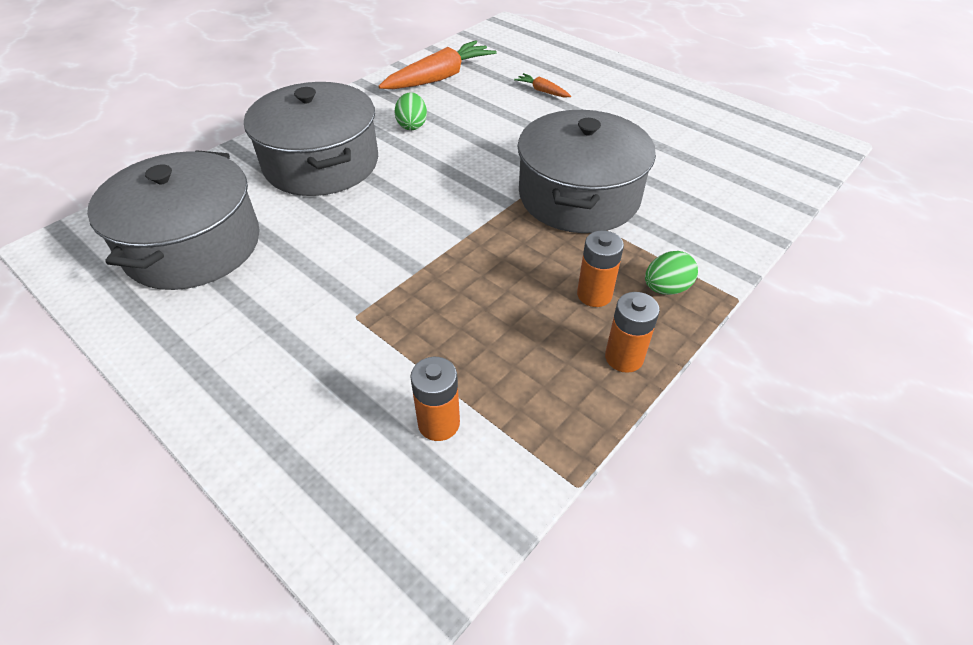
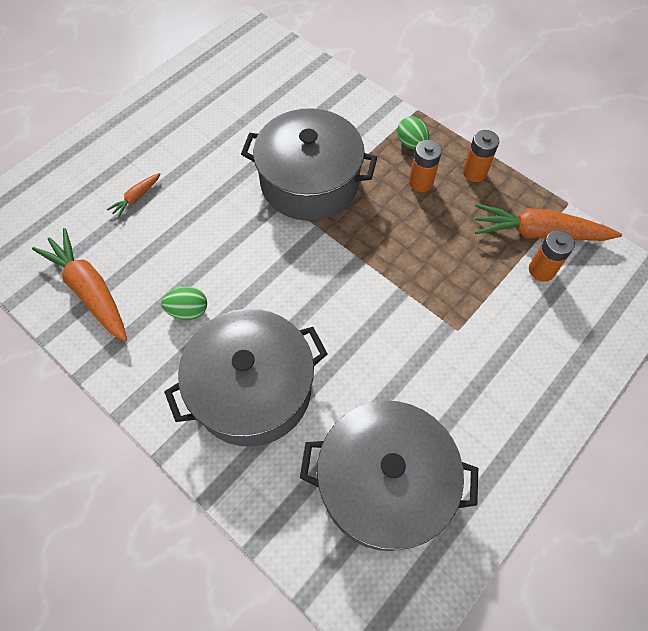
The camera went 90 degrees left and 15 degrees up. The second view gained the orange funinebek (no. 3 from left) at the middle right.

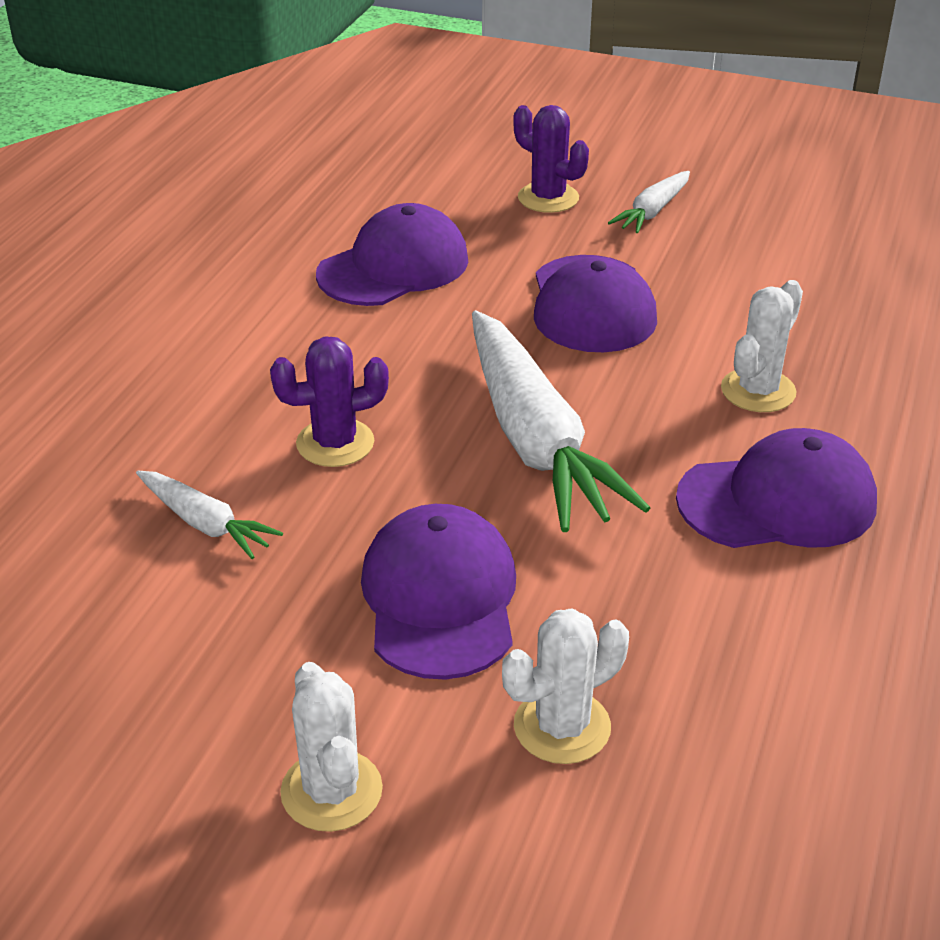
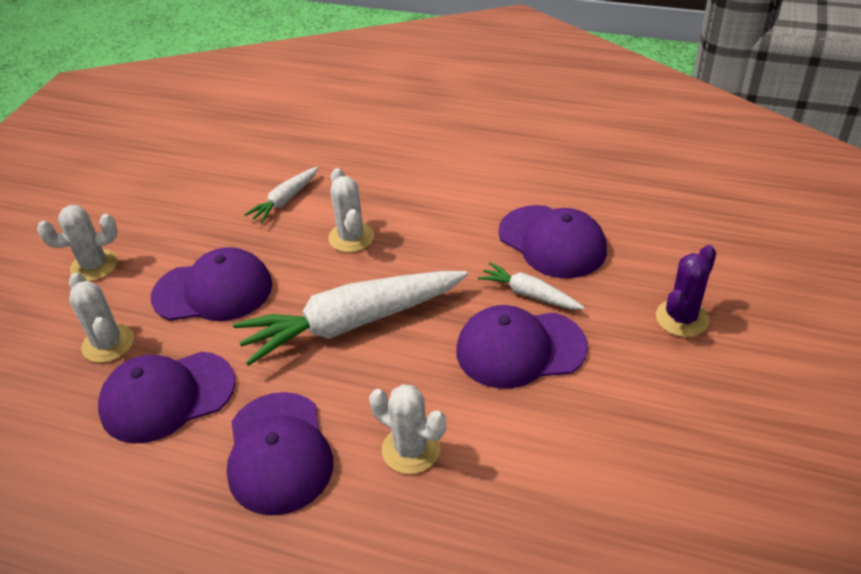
The camera went 90 degrees right and 5 degrees up. The second view gained the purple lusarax (no. 1 from left) at the bottom left. What was the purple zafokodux (no. 1 from left) at the centre turned into the white zafokodux (no. 3 from left) at the centre. The white funinebek (no. 3 from left) ended up elsewhere, having gone from the top right to the centre.

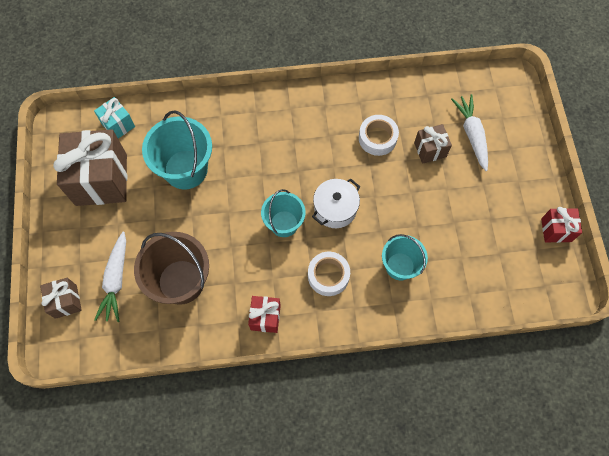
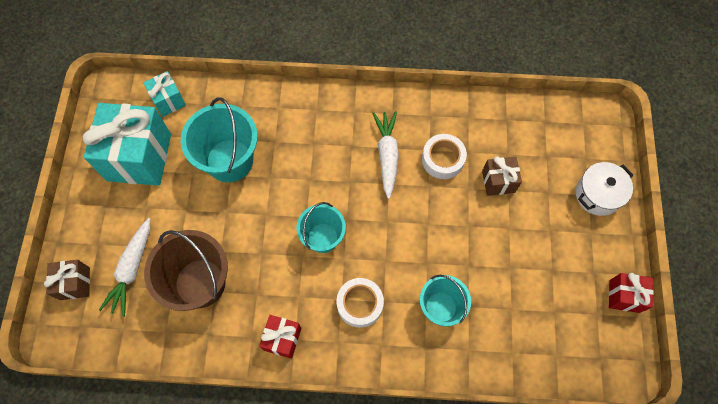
The camera went 10 degrees right and 0 degrees up. What was the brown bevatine (no. 2 from left) at the middle left turned into the turquoise bevatine (no. 1 from left) at the middle left. The white funinebek (no. 2 from left) ended up elsewhere, having gone from the top right to the centre. The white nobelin ended up elsewhere, having gone from the centre to the middle right.

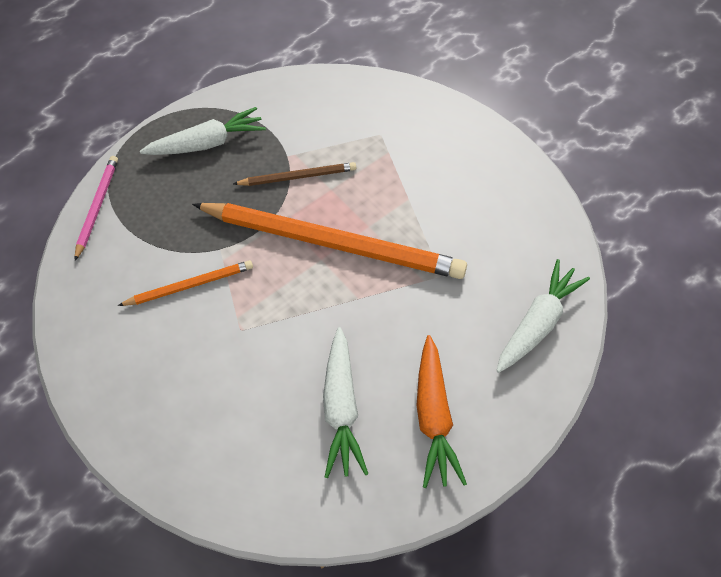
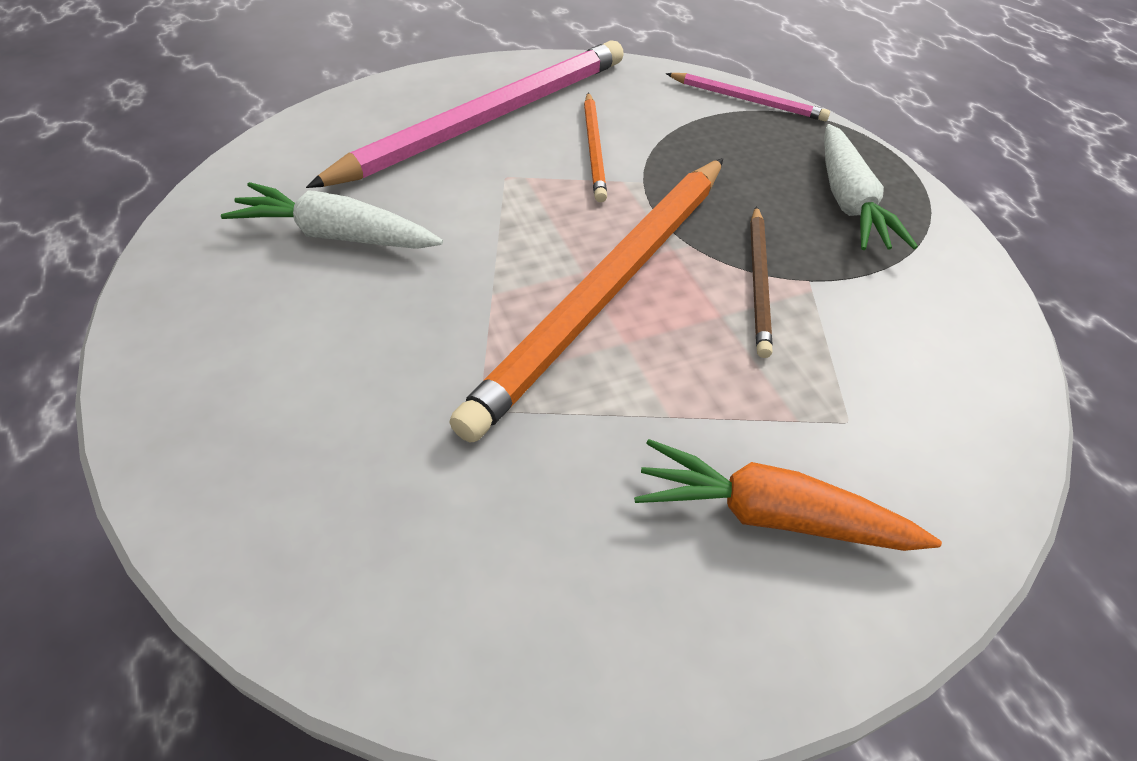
The camera went 105 degrees right and 10 degrees down. The second view gained the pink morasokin (no. 1 from left) at the top centre. The orange funinebek ended up elsewhere, having gone from the bottom centre to the middle right. The second view lost the white funinebek (no. 3 from left) at the middle right.

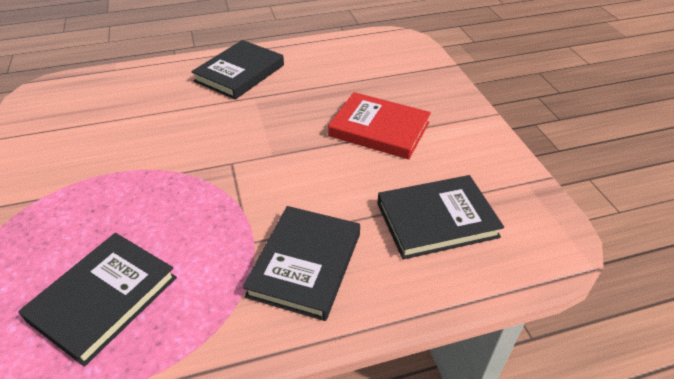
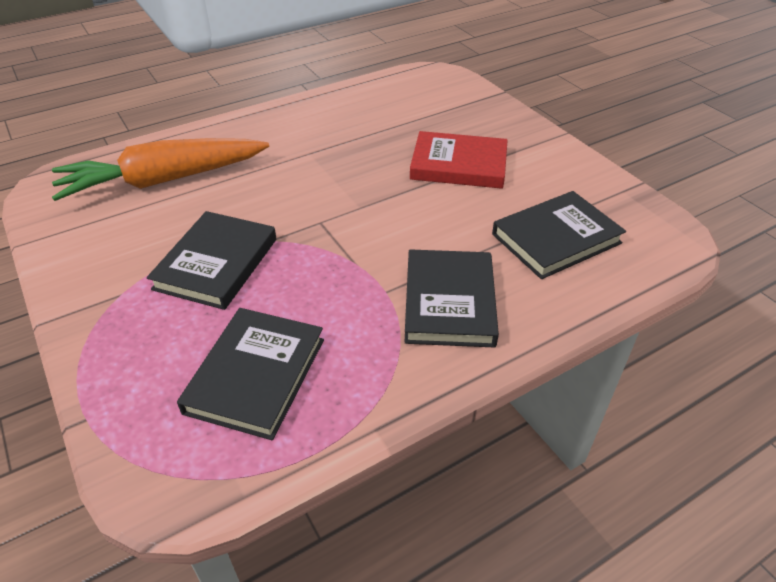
The camera went 15 degrees left and 0 degrees up. The second view gained the orange funinebek at the top left. The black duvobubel (no. 2 from left in the first image) ended up elsewhere, having gone from the top centre to the middle left.

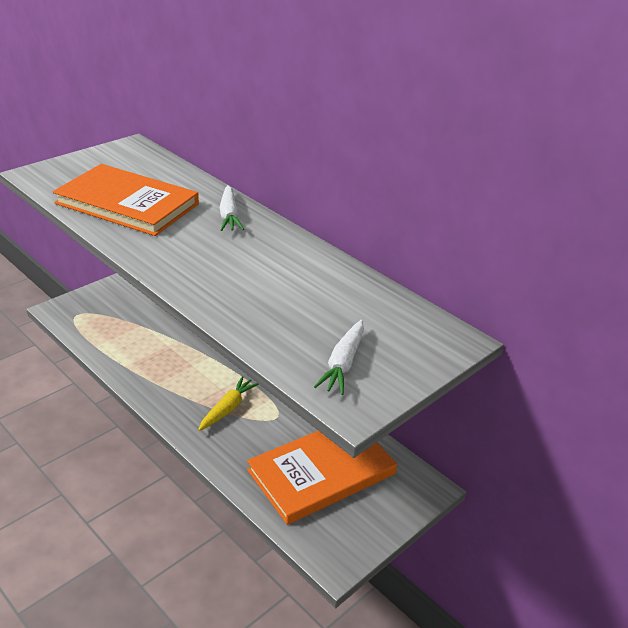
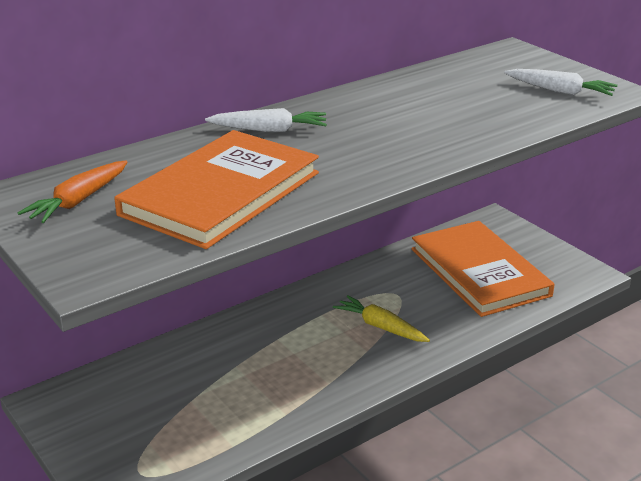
The camera went 80 degrees left and 5 degrees down. The second view gained the orange funinebek at the middle left.

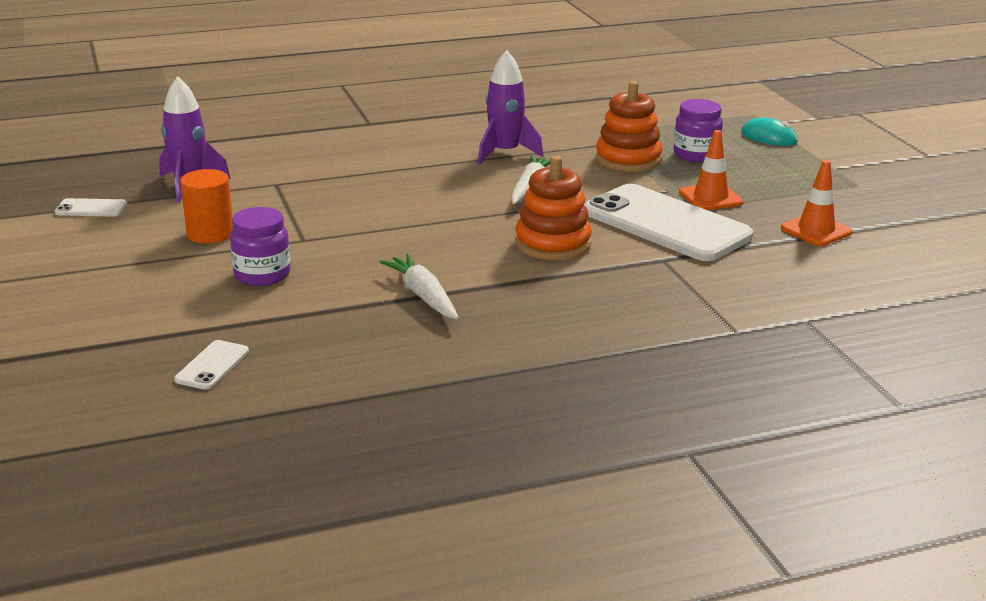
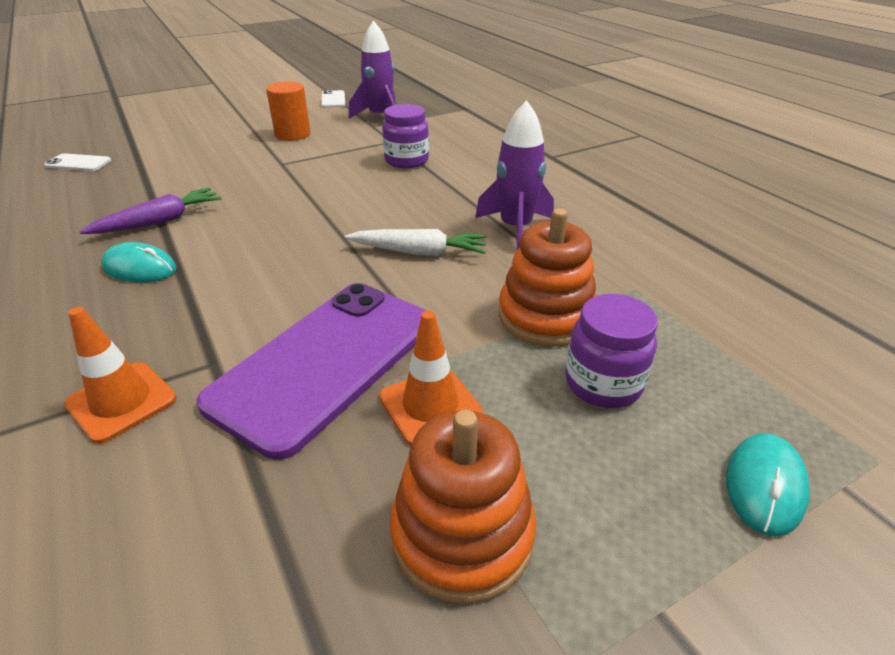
The camera went 80 degrees right and 10 degrees up. The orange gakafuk (no. 2 from left in the first image) ended up elsewhere, having gone from the middle right to the middle left. What was the white funinebek (no. 1 from left) at the centre turned into the purple funinebek at the top left. The second view gained the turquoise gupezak (no. 1 from left) at the middle left. What was the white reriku (no. 3 from left) at the middle right turned into the purple reriku at the centre. The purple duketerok (no. 1 from left) ended up elsewhere, having gone from the middle left to the top centre. The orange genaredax (no. 1 from left) ended up elsewhere, having gone from the centre to the bottom centre.

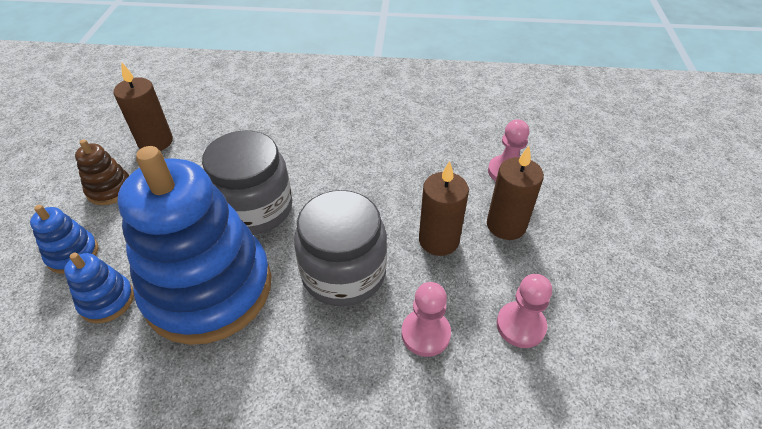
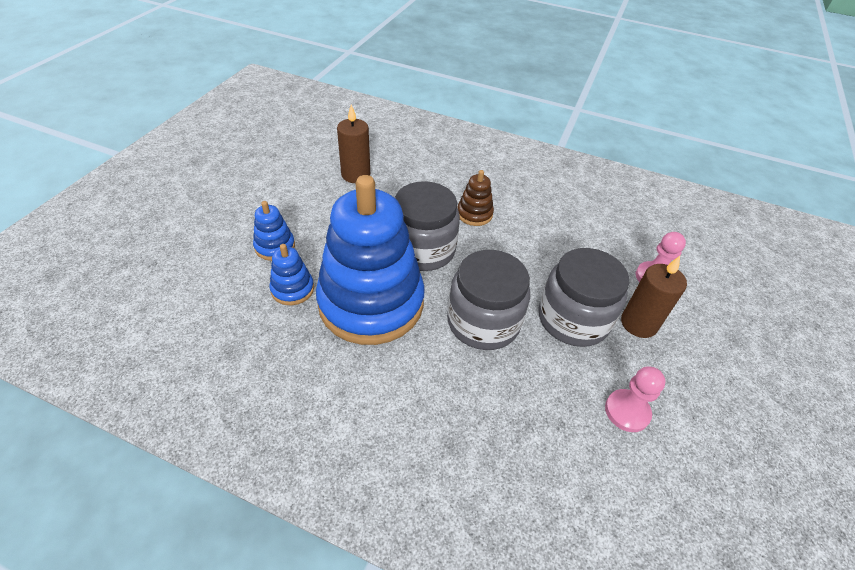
The camera went 15 degrees right and 0 degrees up. The brown genaredax ended up elsewhere, having gone from the middle left to the centre. Where the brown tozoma (no. 2 from left) stood at the centre, the grey duketerok (no. 3 from left) came to stand at the middle right. The second view lost the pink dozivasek (no. 1 from left) at the bottom centre.

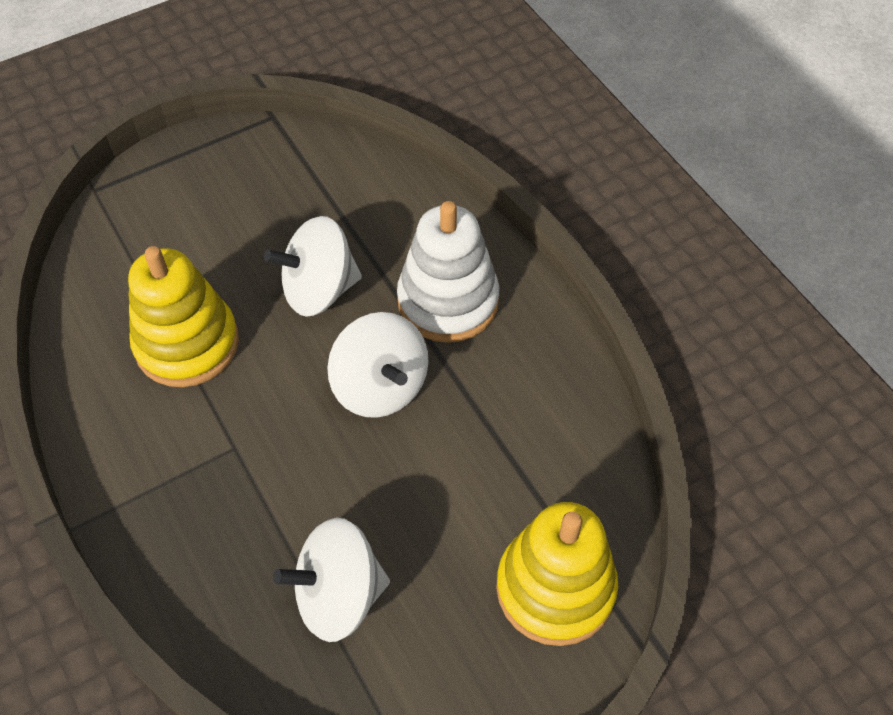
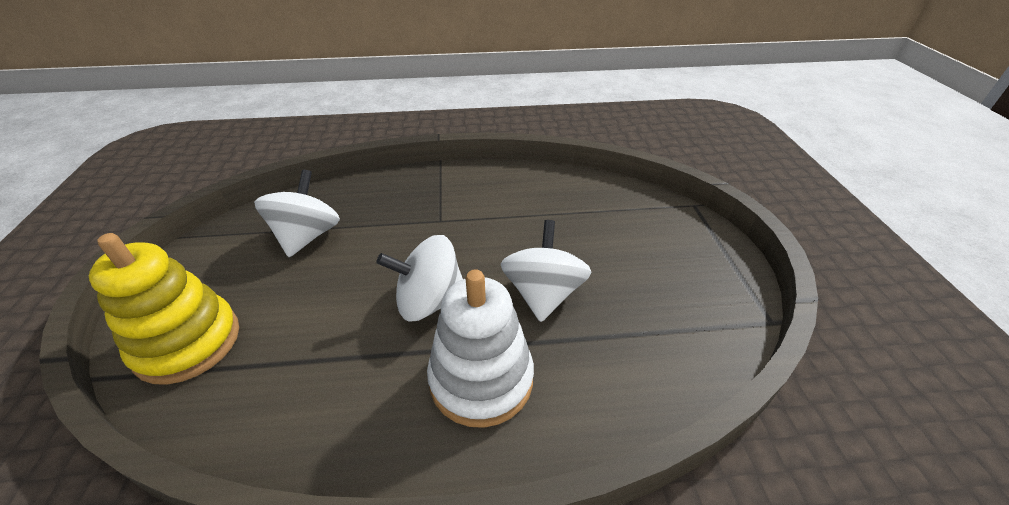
The camera went 115 degrees right and 15 degrees down. The second view lost the yellow genaredax (no. 1 from left) at the middle left.

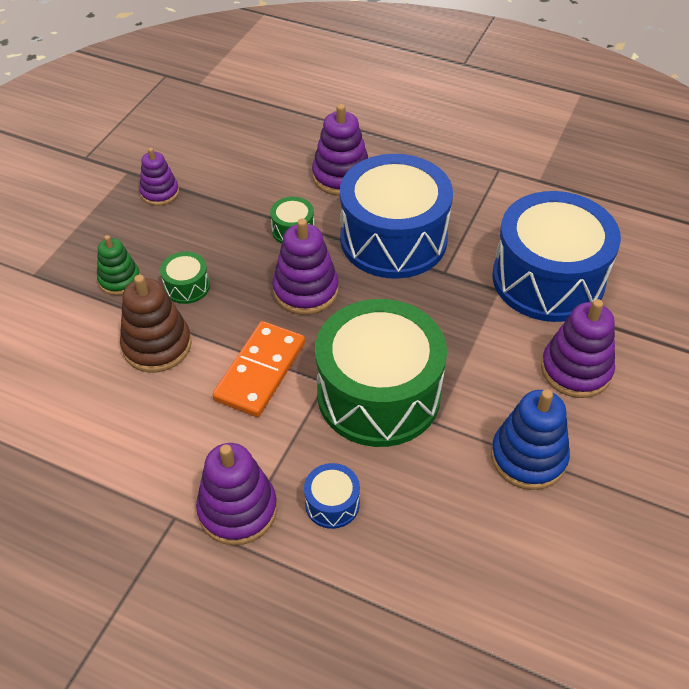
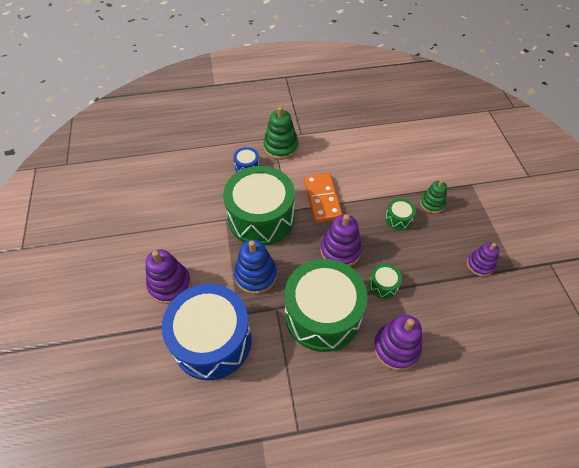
The camera went 145 degrees right and 5 degrees up. The blue genaredax ended up elsewhere, having gone from the middle right to the centre. What was the purple genaredax (no. 2 from left) at the bottom centre turned into the green genaredax (no. 1 from left) at the top centre. What was the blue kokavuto (no. 2 from left) at the top centre turned into the green kokavuto (no. 2 from left) at the centre. The second view lost the brown genaredax at the middle left.

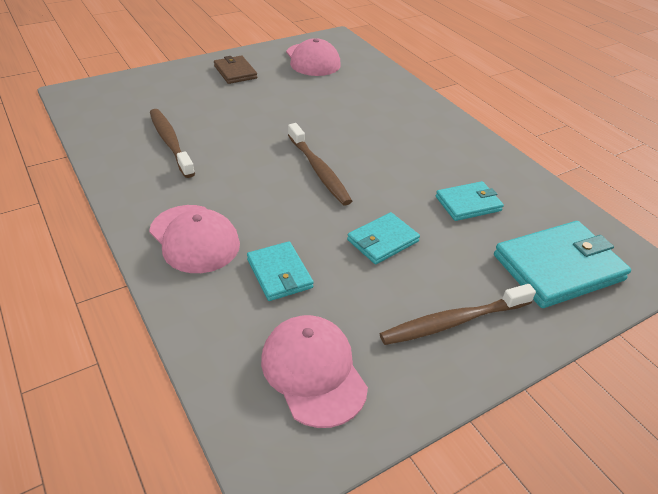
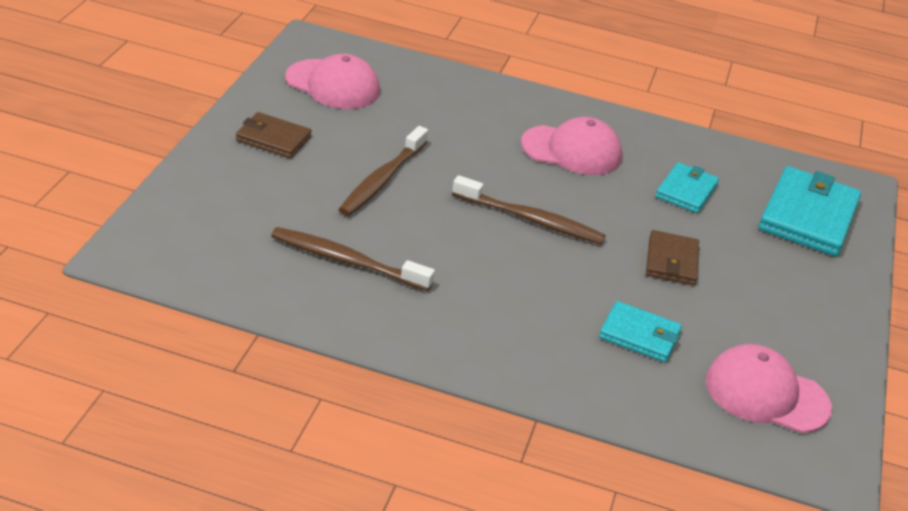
The camera went 45 degrees left and 5 degrees down. The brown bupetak (no. 3 from left in the first image) ended up elsewhere, having gone from the middle right to the centre. The pink lusarax (no. 1 from left in the first image) ended up elsewhere, having gone from the middle left to the top centre. What was the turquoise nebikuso (no. 2 from left) at the centre turned into the brown nebikuso (no. 2 from left) at the middle right.

